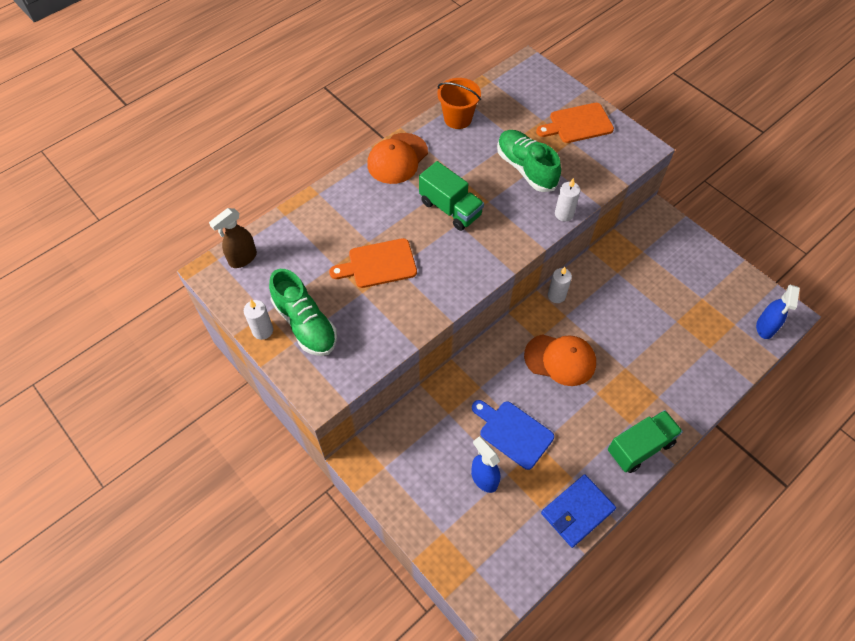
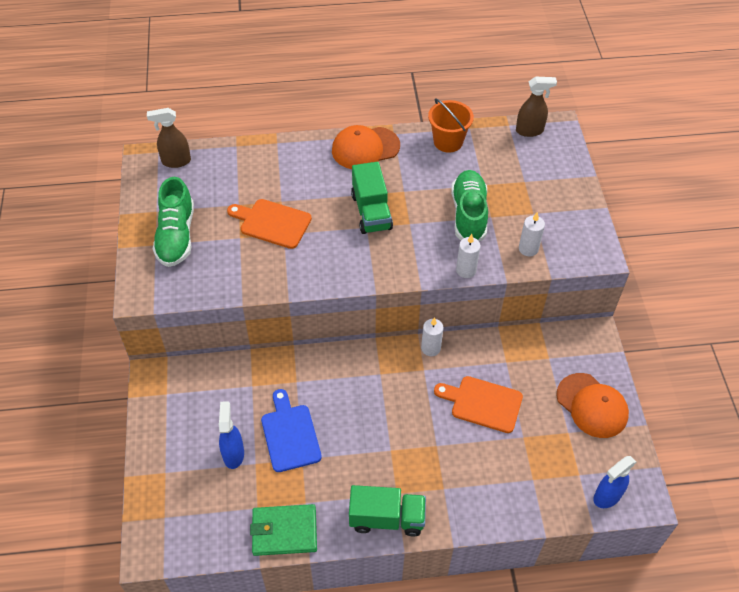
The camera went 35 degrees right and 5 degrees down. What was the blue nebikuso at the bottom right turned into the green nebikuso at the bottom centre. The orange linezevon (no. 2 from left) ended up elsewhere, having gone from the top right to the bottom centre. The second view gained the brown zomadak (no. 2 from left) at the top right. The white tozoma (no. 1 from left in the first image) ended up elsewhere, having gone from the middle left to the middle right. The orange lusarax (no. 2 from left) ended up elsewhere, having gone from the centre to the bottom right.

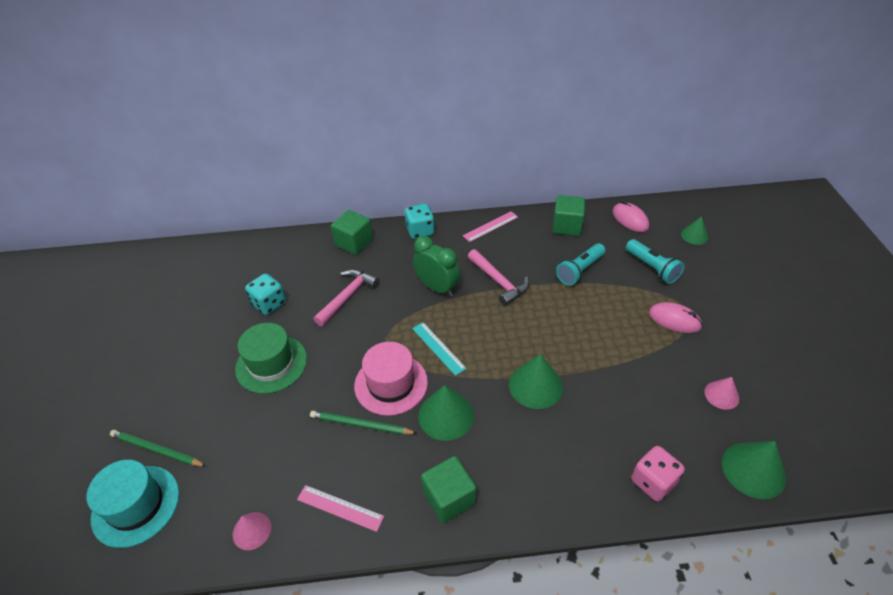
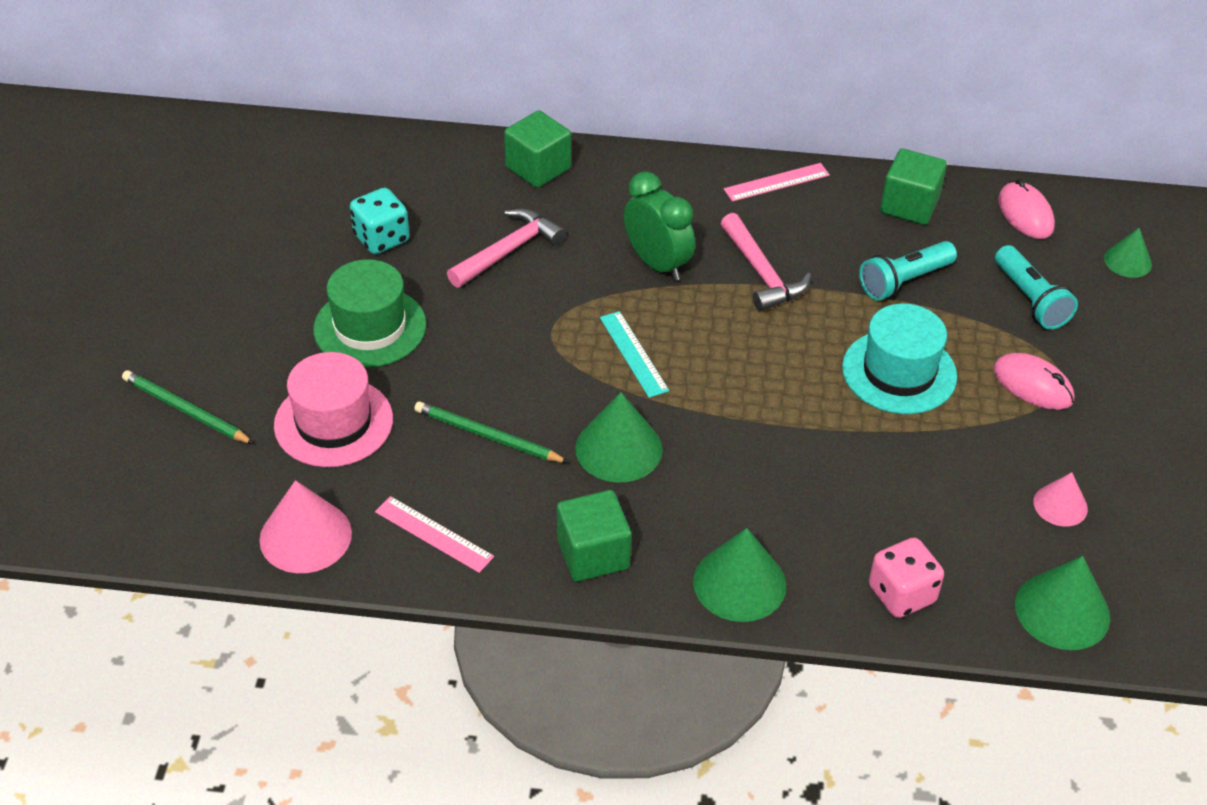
The camera went 10 degrees right and 0 degrees up. The size of the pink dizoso (no. 1 from left) at the bottom left changed by a factor of 1.66. The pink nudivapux ended up elsewhere, having gone from the centre to the middle left. The green dizoso (no. 2 from left) ended up elsewhere, having gone from the centre to the bottom centre. The turquoise nudivapux ended up elsewhere, having gone from the bottom left to the middle right. The second view lost the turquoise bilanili (no. 2 from left) at the centre.

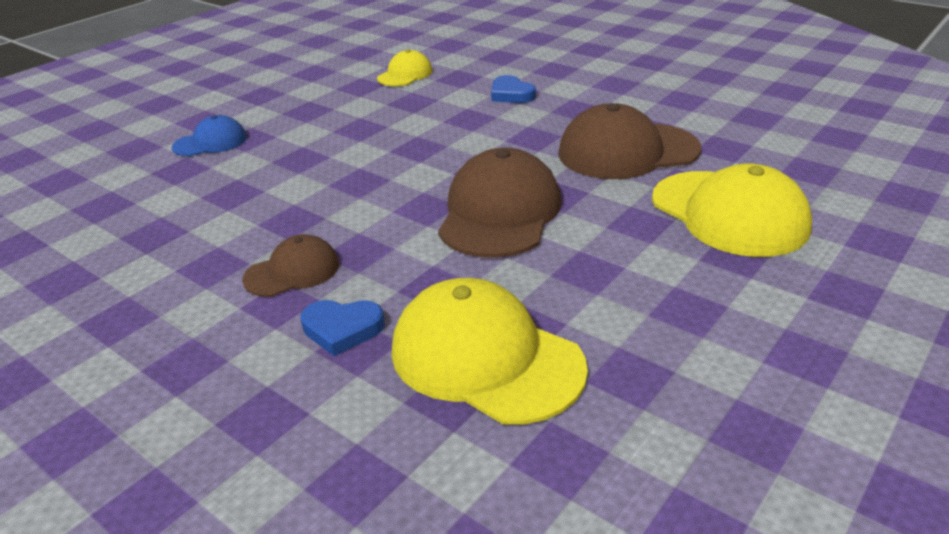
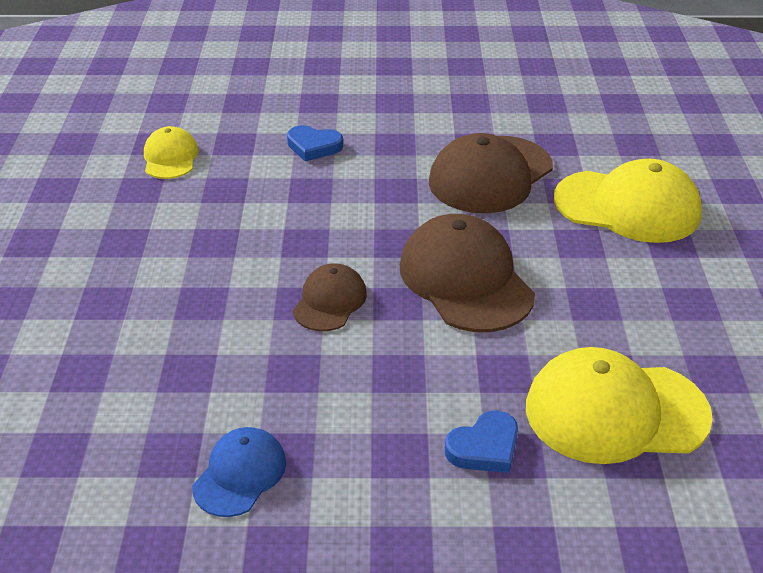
The camera went 40 degrees left and 5 degrees up. The blue lusarax ended up elsewhere, having gone from the top left to the bottom left. The brown lusarax (no. 1 from left) ended up elsewhere, having gone from the middle left to the centre.

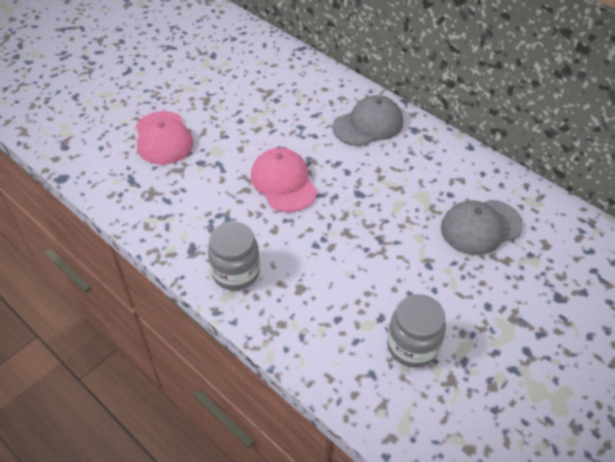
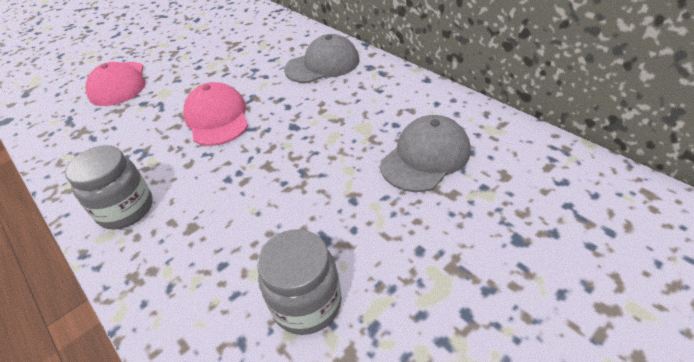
The camera went 10 degrees right and 5 degrees down. The grey lusarax (no. 2 from left) at the middle right ended up facing another way, 150 degrees clockwise from before.

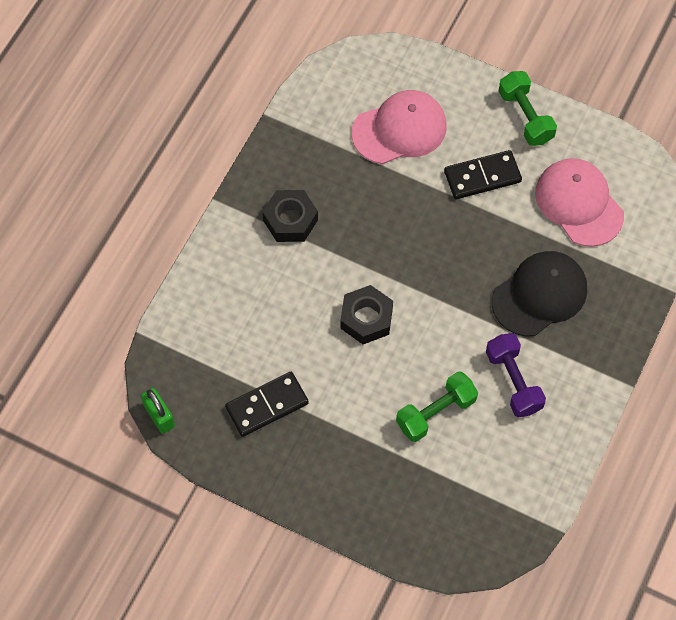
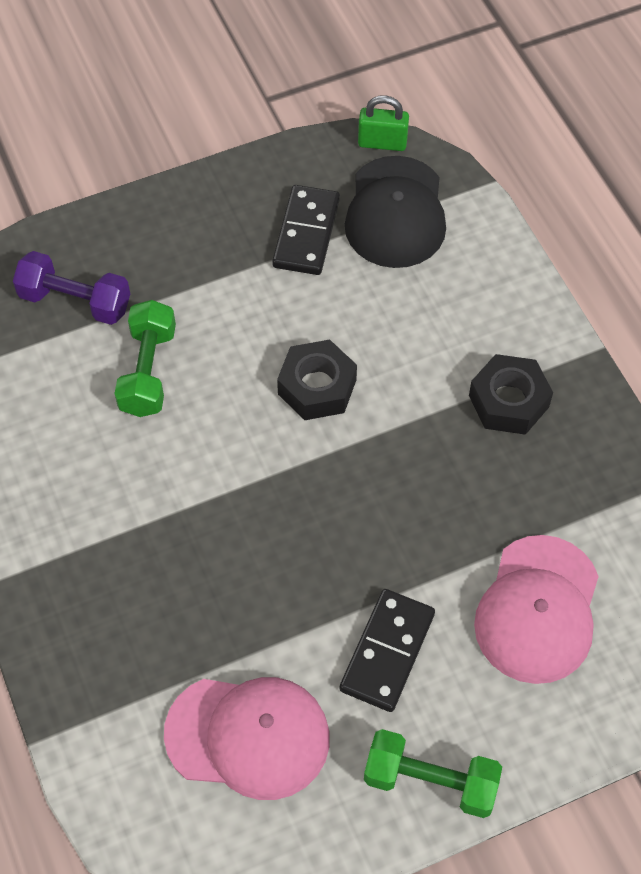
The camera went 130 degrees right and 5 degrees down. The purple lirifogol ended up elsewhere, having gone from the middle right to the top left. The black lusarax ended up elsewhere, having gone from the middle right to the top centre.

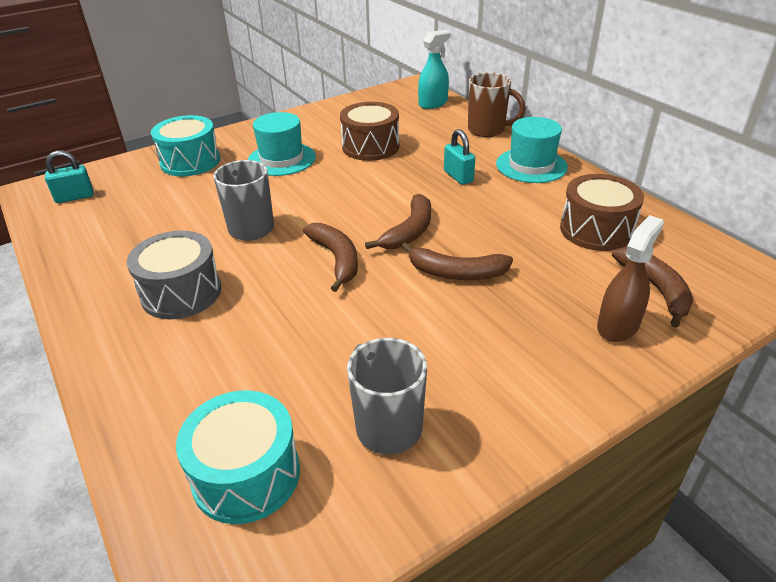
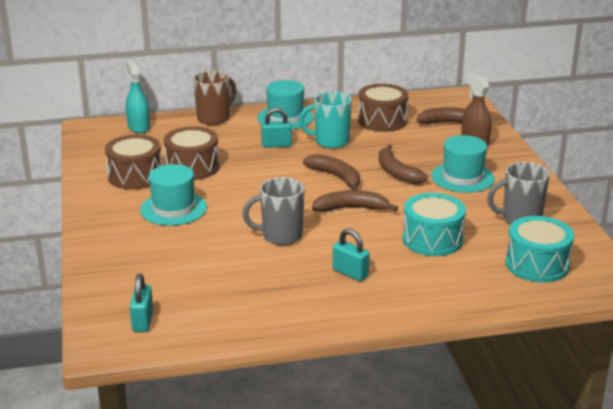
The camera went 70 degrees left and 10 degrees down. The second view gained the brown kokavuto (no. 1 from left) at the middle left. The second view gained the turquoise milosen at the top centre. Where the grey kokavuto stood at the middle left, the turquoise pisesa (no. 3 from left) came to stand at the centre. The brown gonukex (no. 3 from left) at the centre ended up facing another way, 120 degrees clockwise from before. The turquoise kokavuto (no. 1 from left) ended up elsewhere, having gone from the top left to the middle right. The second view gained the turquoise nudivapux (no. 3 from left) at the middle right.

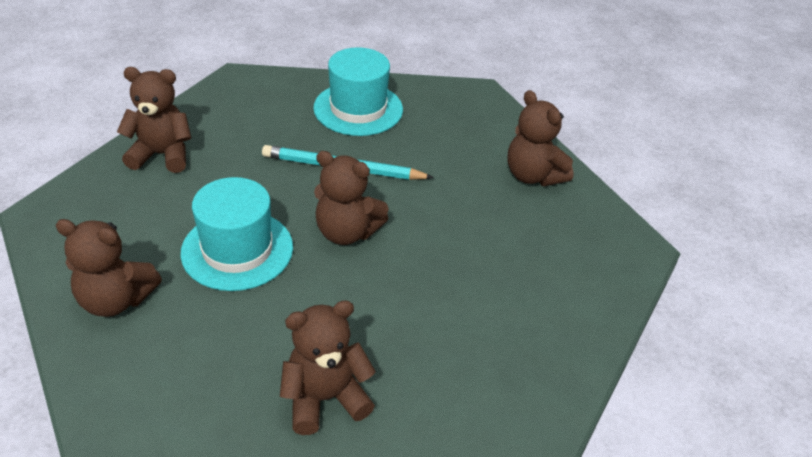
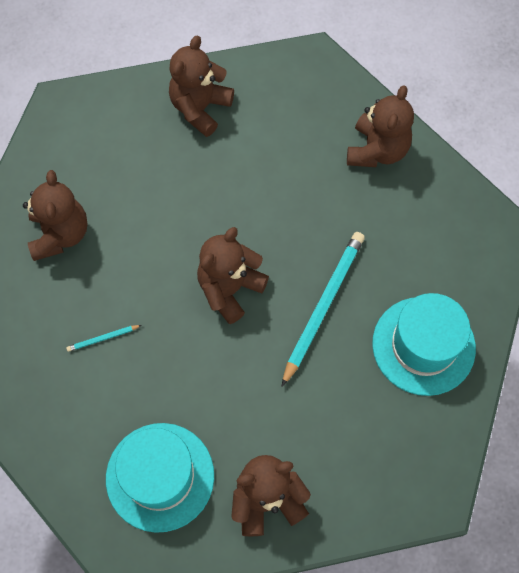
The camera went 110 degrees right and 25 degrees up. The second view gained the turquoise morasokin (no. 1 from left) at the middle left. The turquoise nudivapux (no. 1 from left) ended up elsewhere, having gone from the middle left to the bottom left.

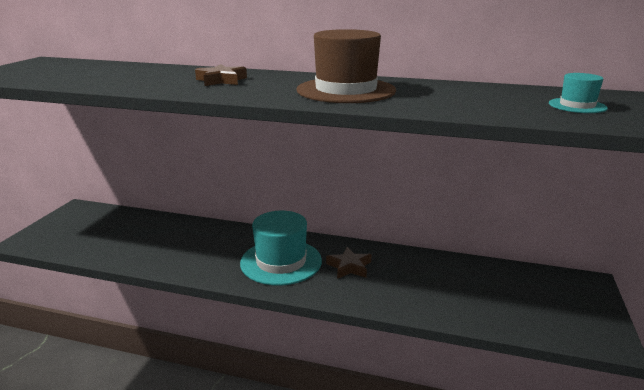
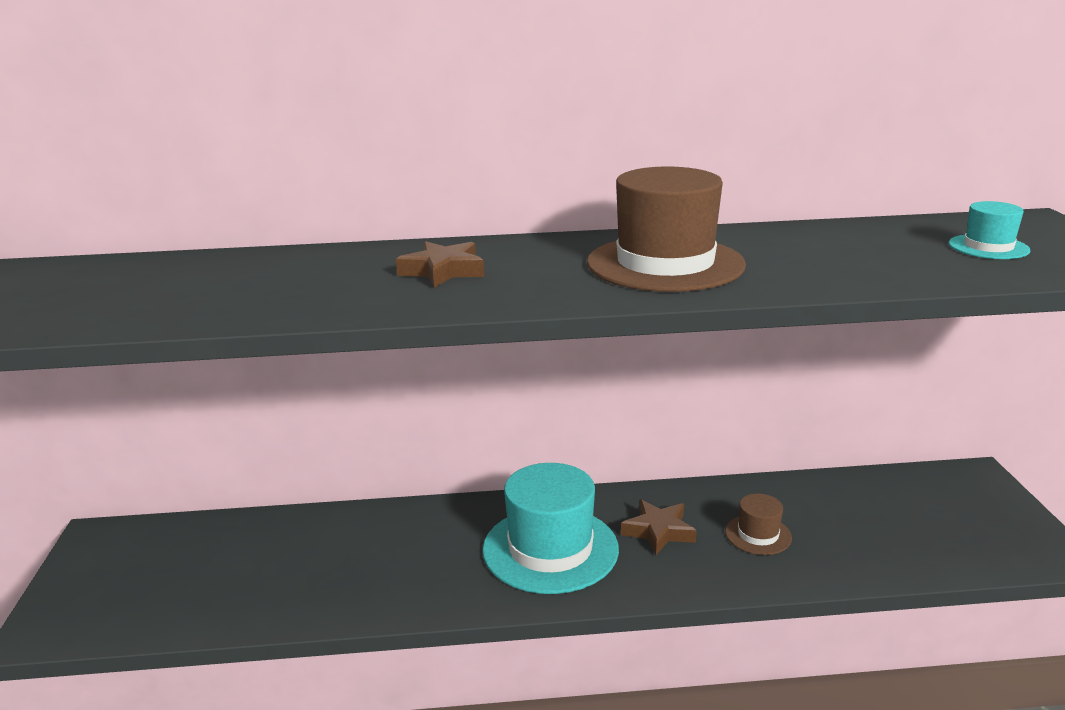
The camera went 20 degrees left and 0 degrees up. The second view gained the brown nudivapux (no. 2 from left) at the bottom right.

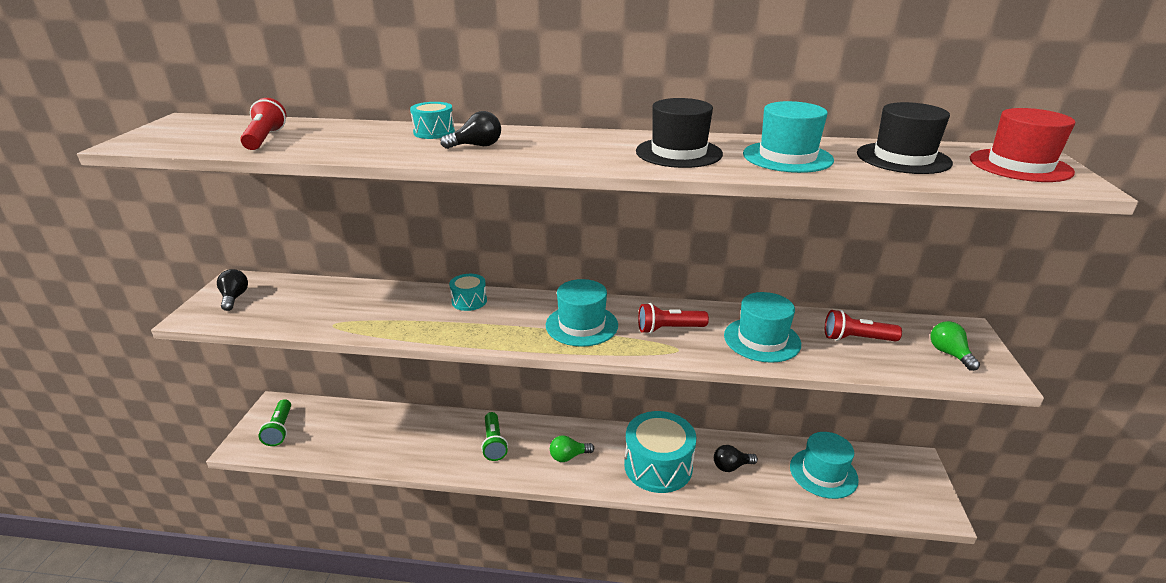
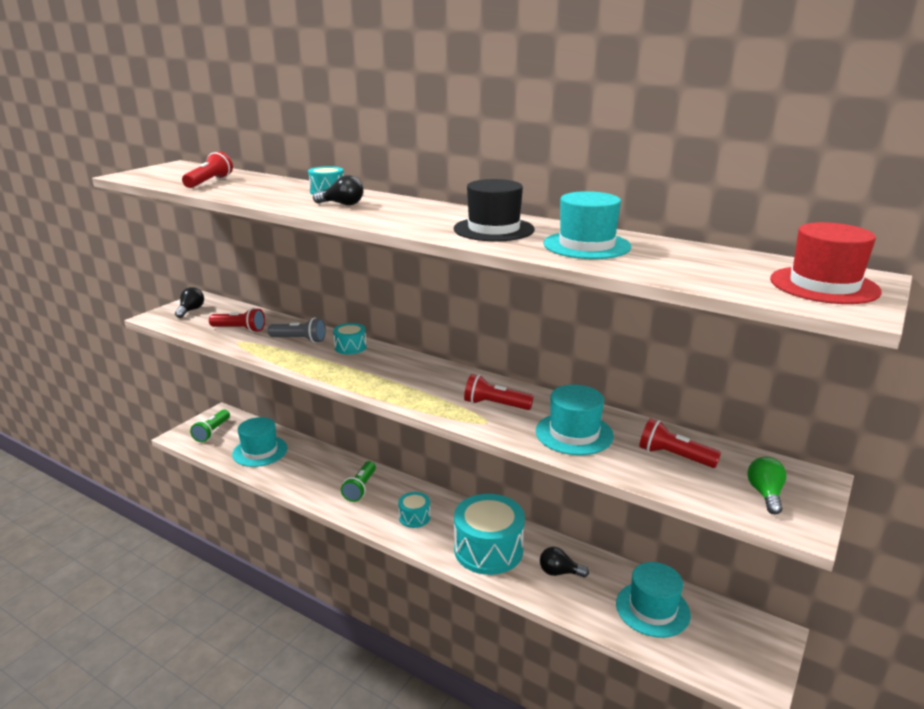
The camera went 25 degrees right and 5 degrees down. The second view gained the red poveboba (no. 2 from left) at the middle left. The turquoise nudivapux (no. 1 from left) ended up elsewhere, having gone from the centre to the middle left. The second view gained the grey poveboba at the middle left. Where the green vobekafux (no. 1 from left) stood at the bottom centre, the turquoise kokavuto (no. 3 from left) came to stand at the bottom centre. The second view lost the black nudivapux (no. 2 from left) at the top right.

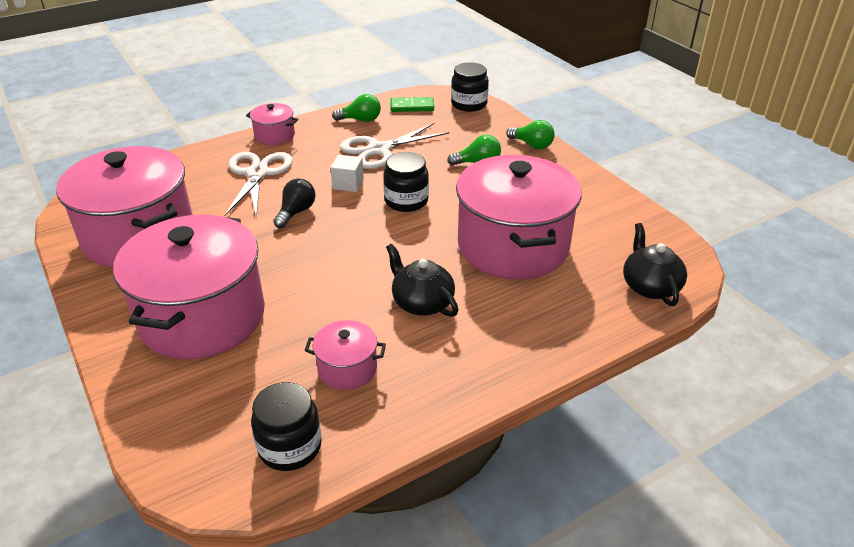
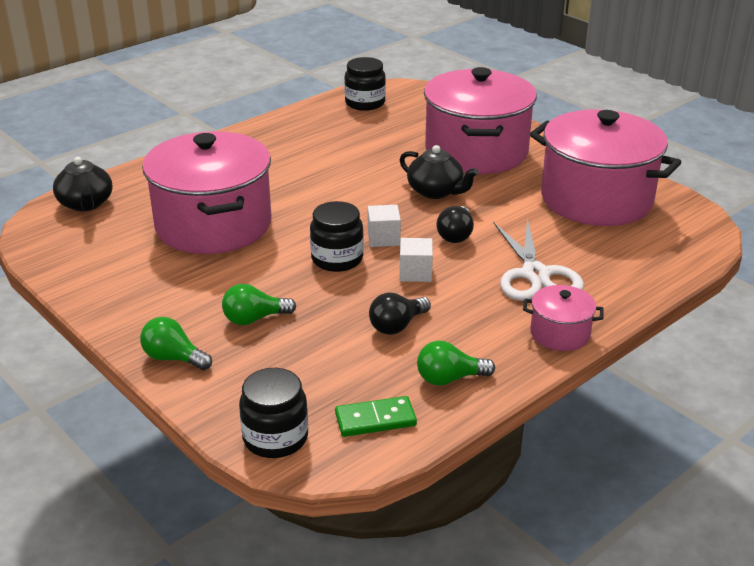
The camera went 170 degrees right and 5 degrees down. The second view gained the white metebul (no. 1 from left) at the centre. Where the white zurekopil (no. 2 from left) stood at the top centre, the black vobekafux (no. 1 from left) came to stand at the centre. The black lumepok (no. 1 from left in the first image) ended up elsewhere, having gone from the centre to the top centre. The second view lost the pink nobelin (no. 4 from left) at the centre.

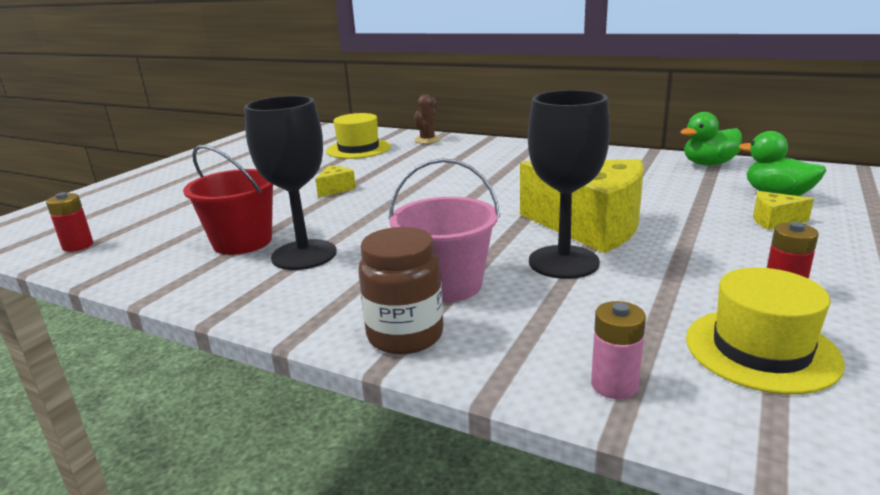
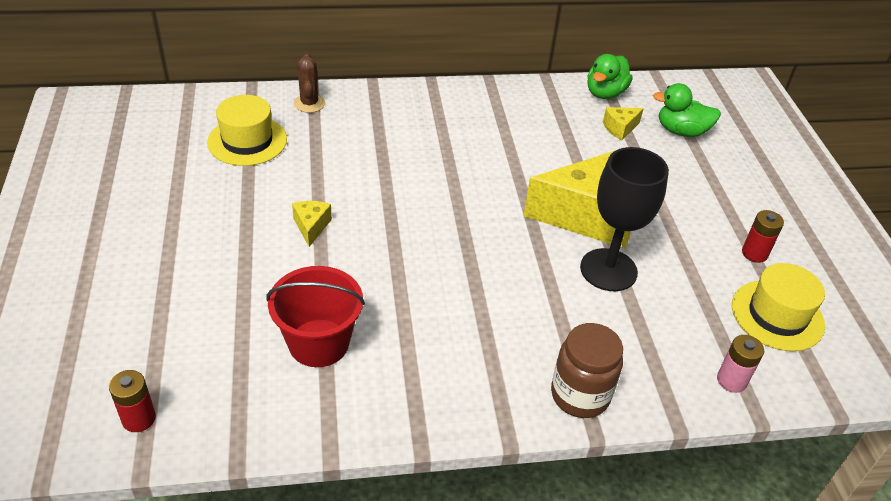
The camera went 40 degrees left and 20 degrees up. The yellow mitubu (no. 3 from left) ended up elsewhere, having gone from the middle right to the top right. The second view lost the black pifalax (no. 1 from left) at the middle left. The second view lost the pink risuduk at the centre.

